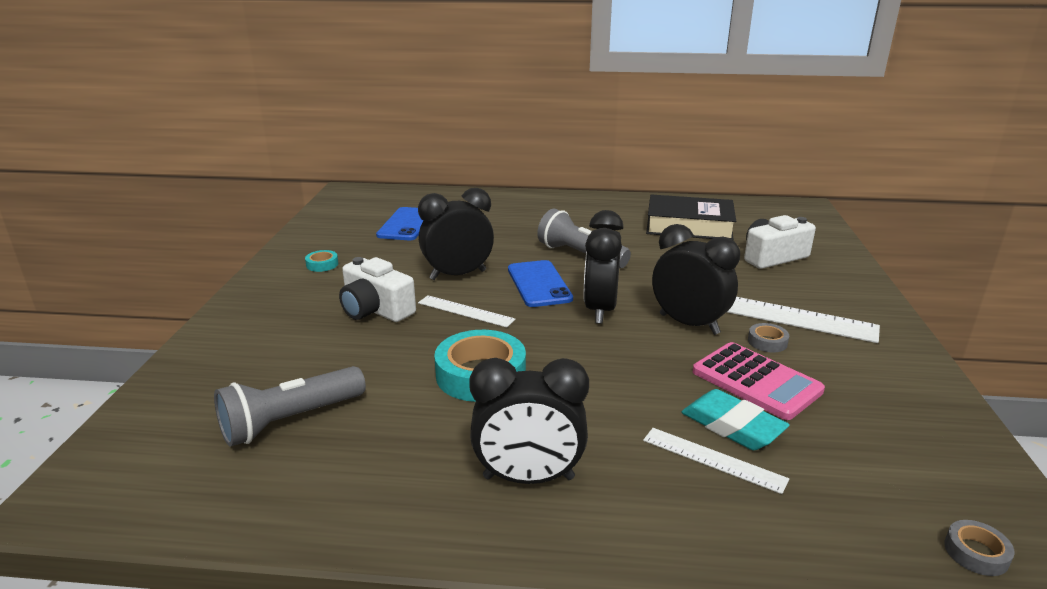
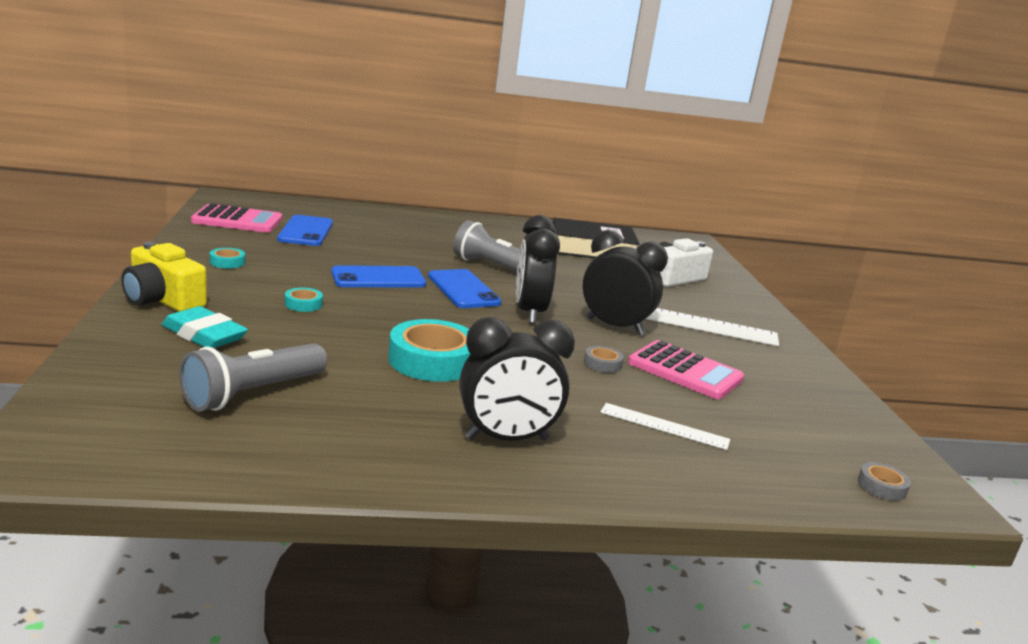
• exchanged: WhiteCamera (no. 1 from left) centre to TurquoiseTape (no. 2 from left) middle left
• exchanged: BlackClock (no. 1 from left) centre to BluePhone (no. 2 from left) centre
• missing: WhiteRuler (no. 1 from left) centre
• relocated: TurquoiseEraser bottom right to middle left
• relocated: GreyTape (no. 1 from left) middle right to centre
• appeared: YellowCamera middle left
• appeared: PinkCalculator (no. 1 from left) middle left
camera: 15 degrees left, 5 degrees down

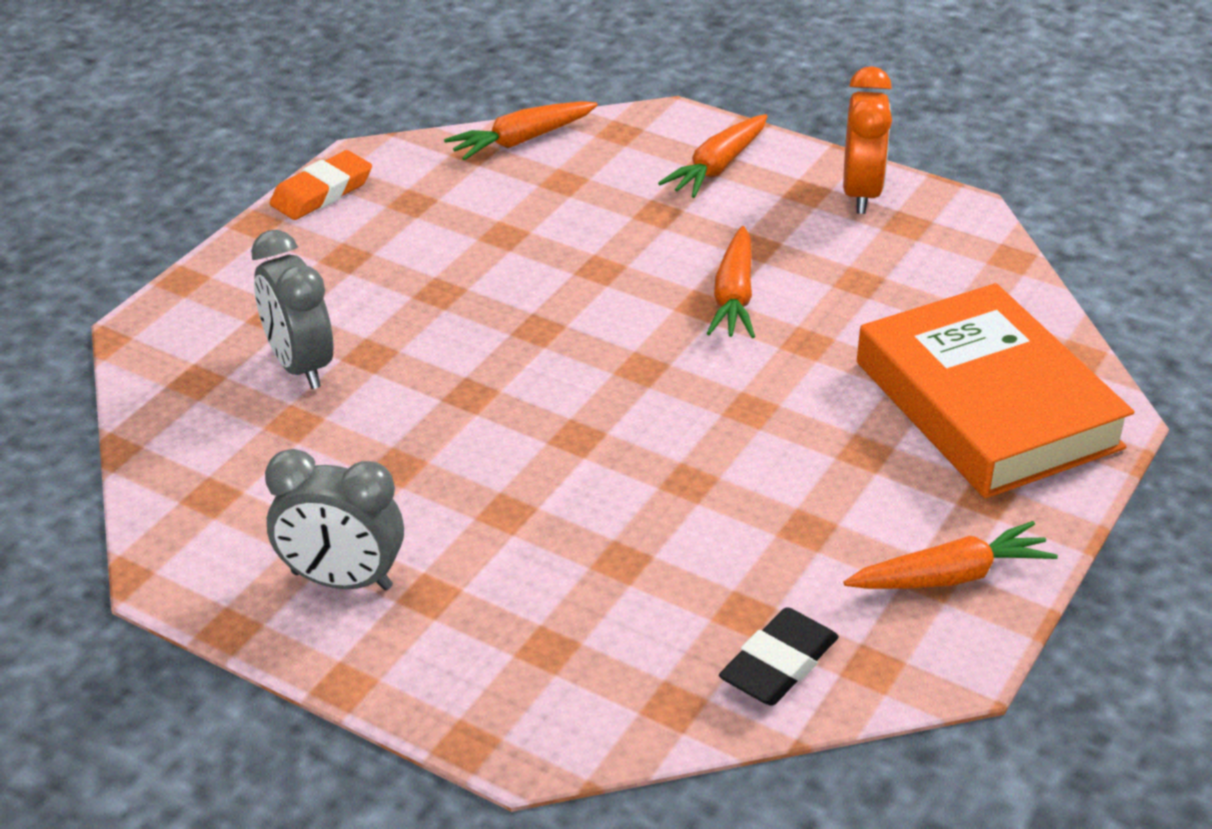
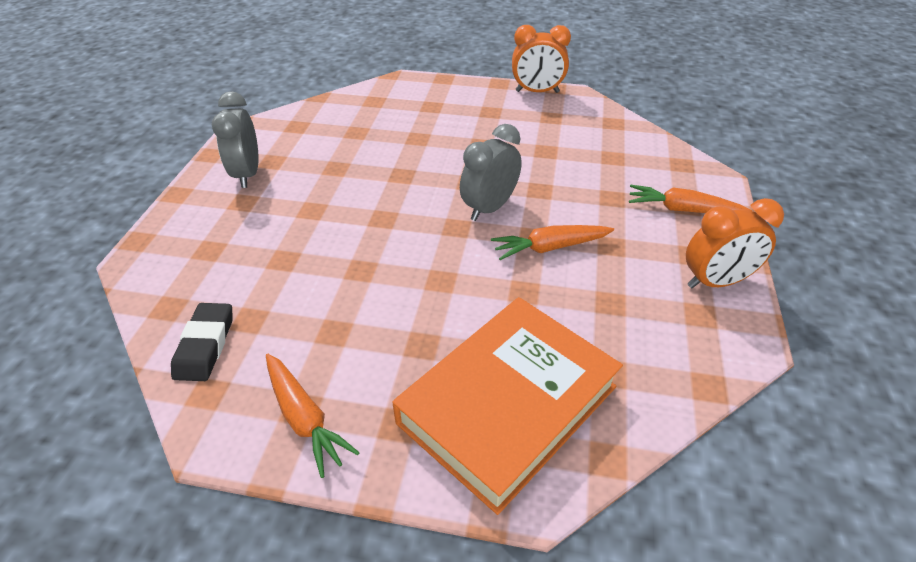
• relocated: GreyClock (no. 1 from left in the first image) middle left to GreyClock (no. 2 from left) top centre
• exchanged: OrangeEraser top left to OrangeClock (no. 1 from left) top centre
• missing: OrangeCarrot (no. 1 from left) top centre
• spun: BlackEraser bottom centre = middle left 75 degrees clockwise
camera: 70 degrees right, 5 degrees up

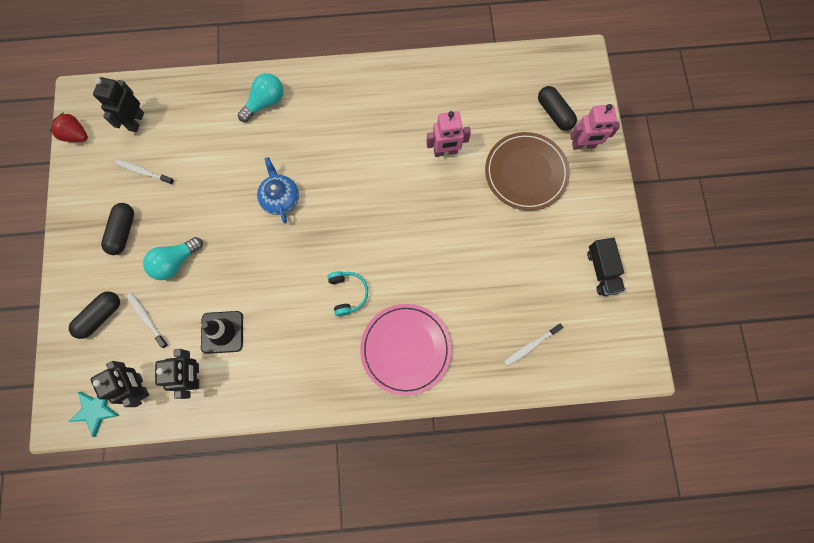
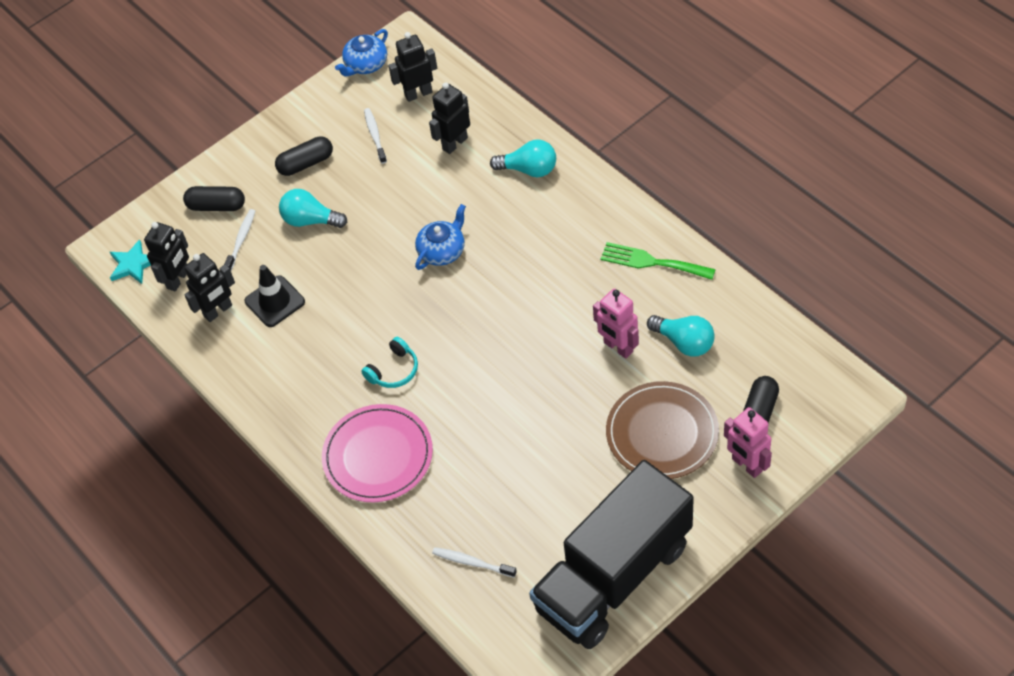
• exchanged: RedStrawberry top left to BlueTeapot (no. 1 from left) top centre
• size: BlackTruck middle right = bottom centre x2.44
• appeared: BlackRobot (no. 4 from left) top centre
• appeared: GreenFork centre
• appeared: TurquoiseLightBulb (no. 3 from left) middle right
camera: 60 degrees right, 20 degrees down

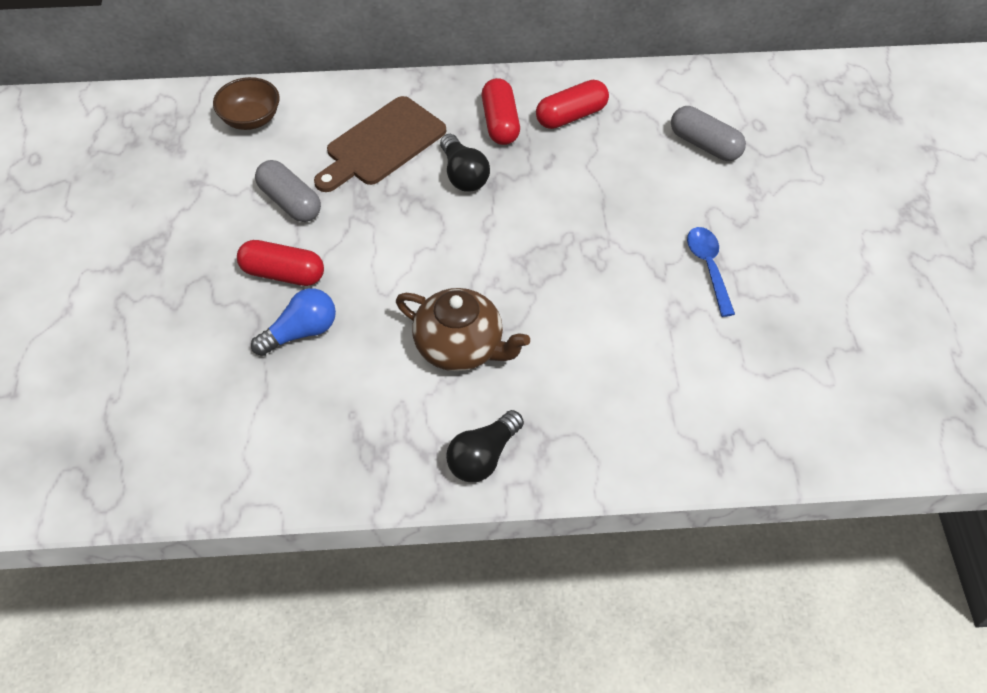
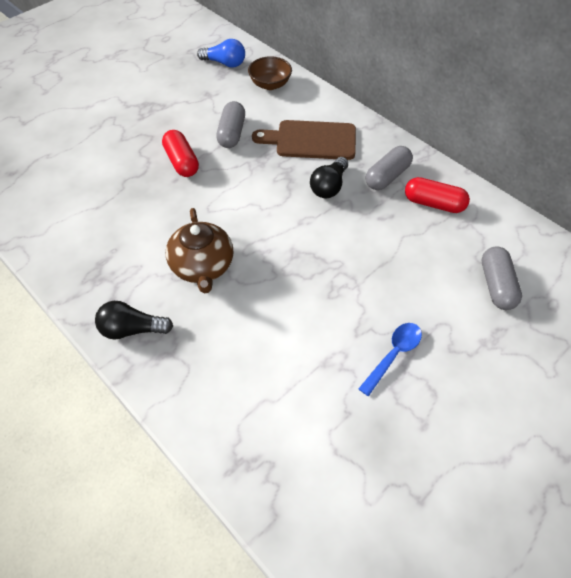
• relocated: BlueLightBulb middle left to top centre
• colour: RedCapsule (no. 2 from left) top centre to GreyCapsule (no. 2 from left) top right
camera: 50 degrees right, 0 degrees up

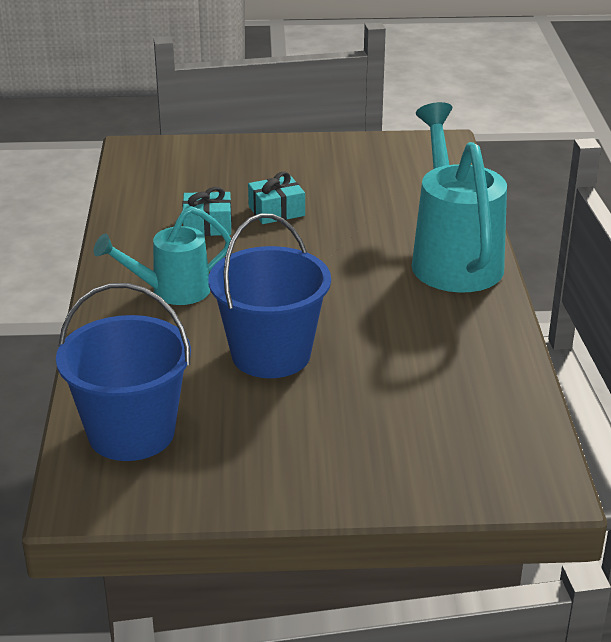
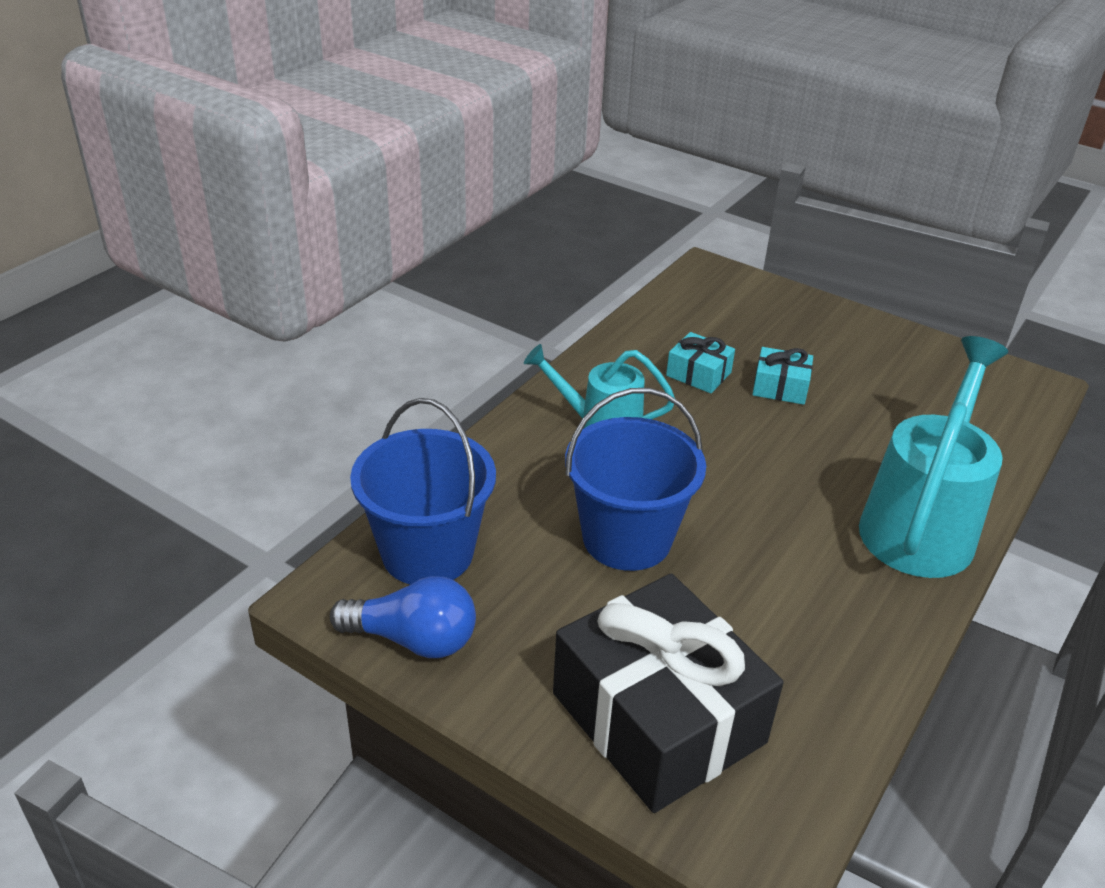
• appeared: BlueLightBulb bottom centre
• appeared: BlackGift bottom centre
camera: 35 degrees right, 5 degrees up

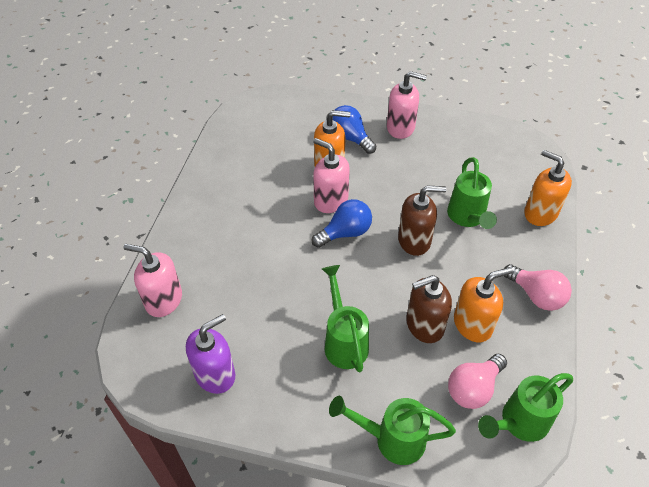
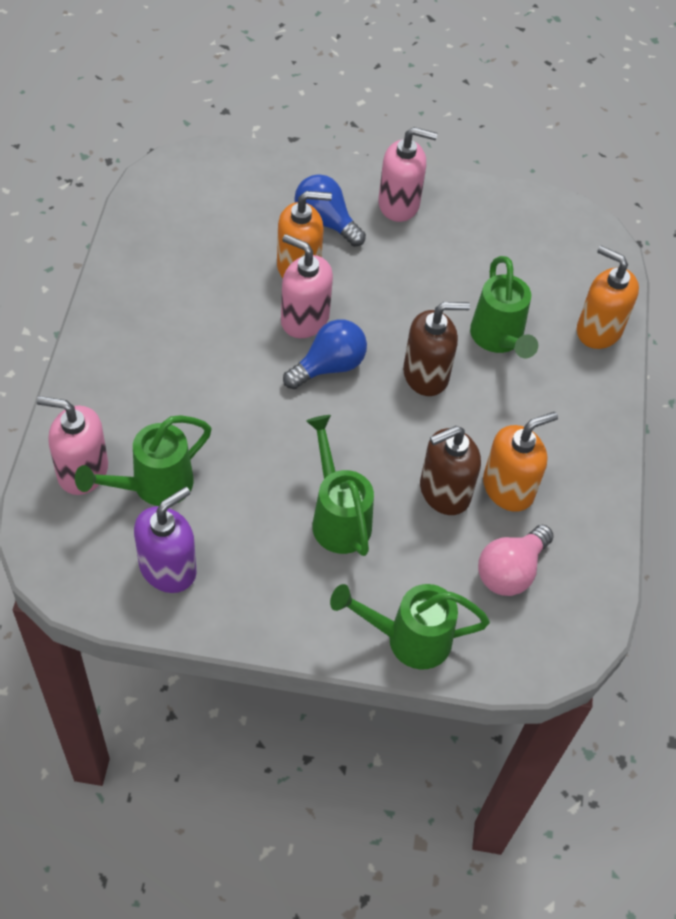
• relocated: GreenWateringCan (no. 4 from left in the first image) bottom right to GreenWateringCan (no. 1 from left) middle left
• missing: PinkLightBulb (no. 2 from left) middle right
camera: 10 degrees left, 5 degrees up

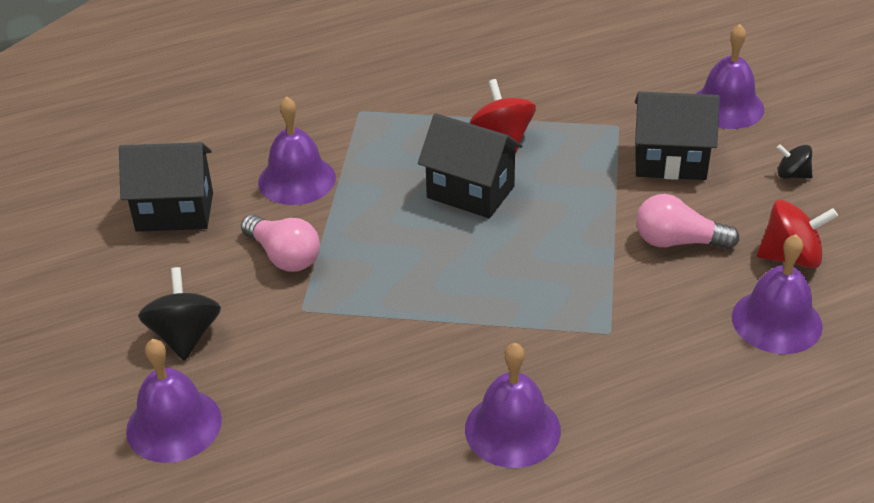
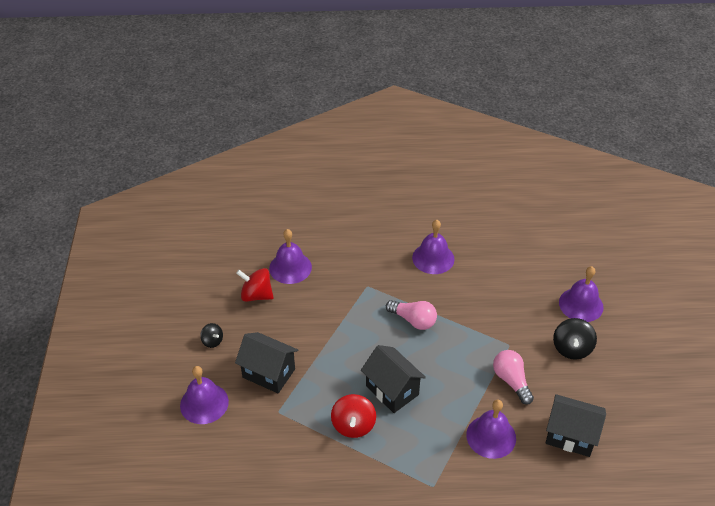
• relocated: PinkLightBulb (no. 2 from left in the first image) middle right to PinkLightBulb (no. 1 from left) centre
camera: 160 degrees left, 5 degrees up

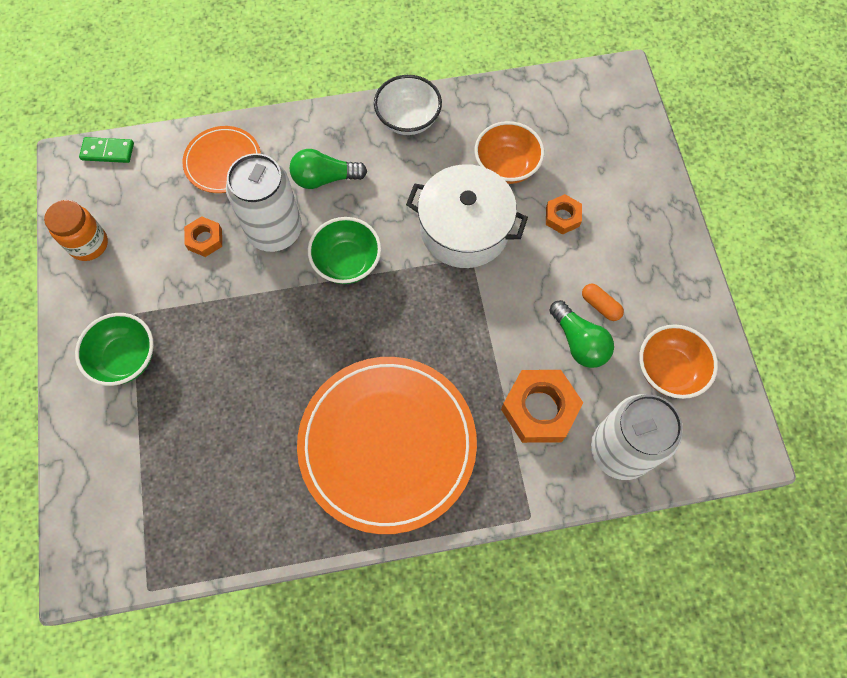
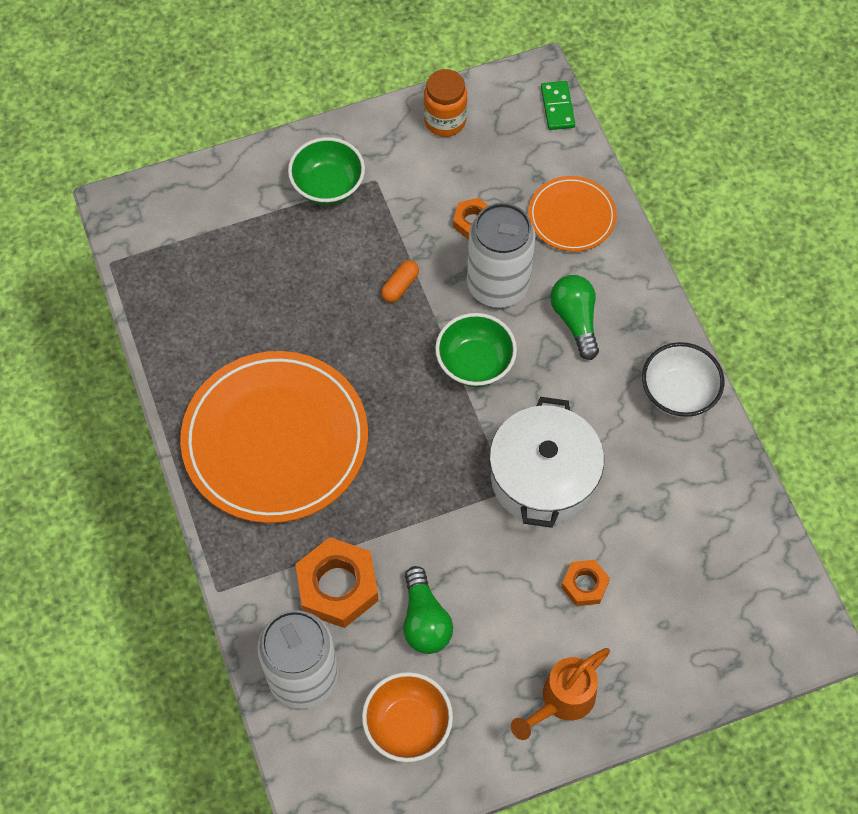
• missing: OrangeBowl (no. 1 from left) top centre
• spun: GreenLightBulb (no. 2 from left in the first image) middle right = bottom centre 60 degrees counterclockwise
• relocated: OrangeCapsule middle right to centre
• appeared: OrangeWateringCan bottom centre
camera: 80 degrees right, 5 degrees down

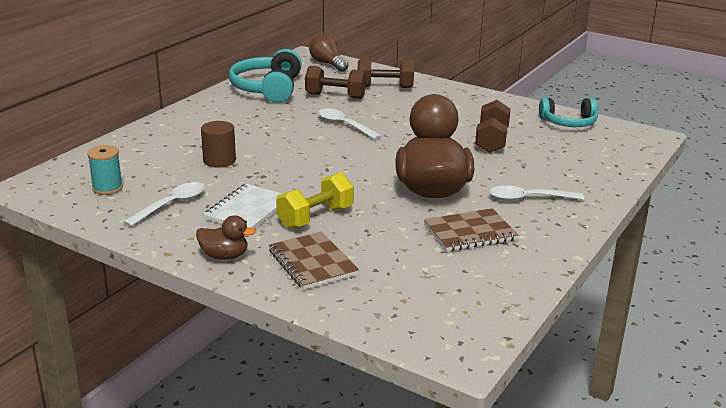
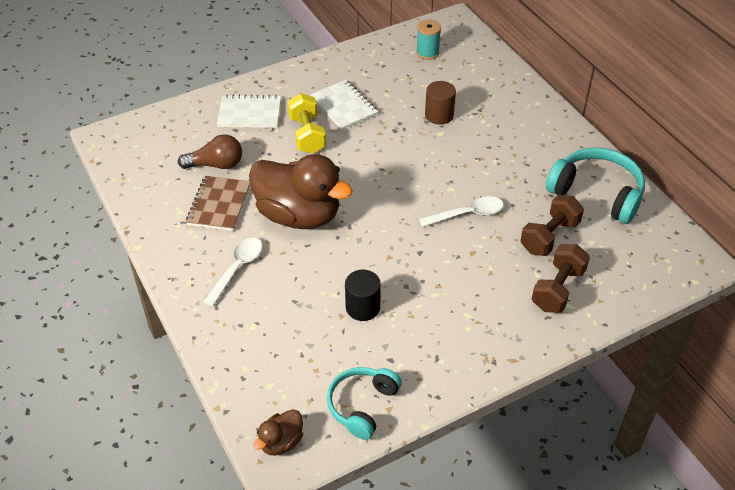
• missing: WhiteSpoon (no. 1 from left) middle left
• relocated: BrownDuck (no. 1 from left) middle left to bottom centre
• colour: BrownNotebook (no. 1 from left) centre to WhiteNotebook (no. 1 from left) top centre
• relocated: BrownLightBulb top centre to top left
• exchanged: BrownDumbbell (no. 3 from left) top right to BlackCylinder centre
camera: 120 degrees right, 20 degrees up

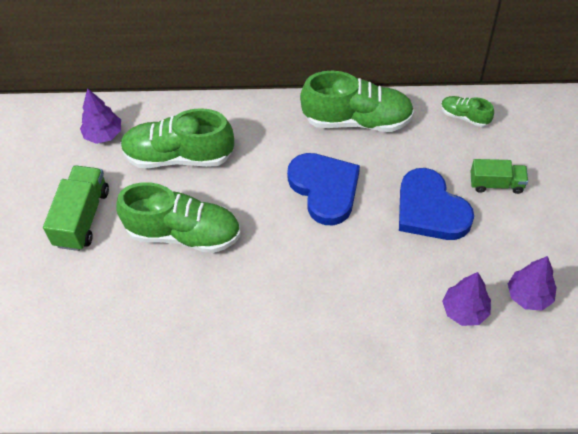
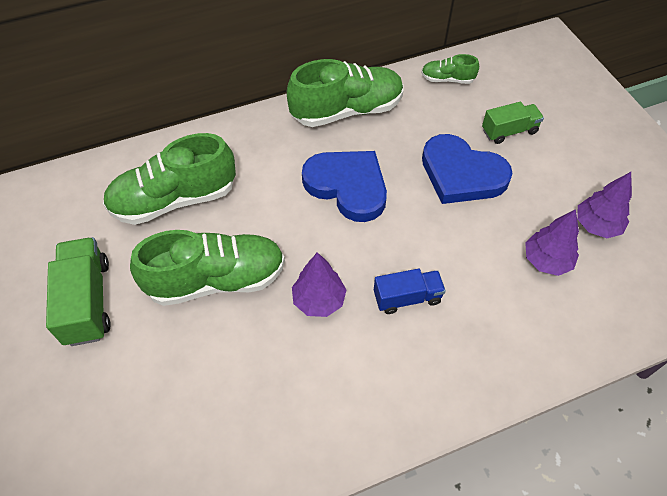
• relocated: PurpleTree (no. 1 from left) top left to centre
• appeared: BlueTruck centre
camera: 25 degrees left, 0 degrees up

